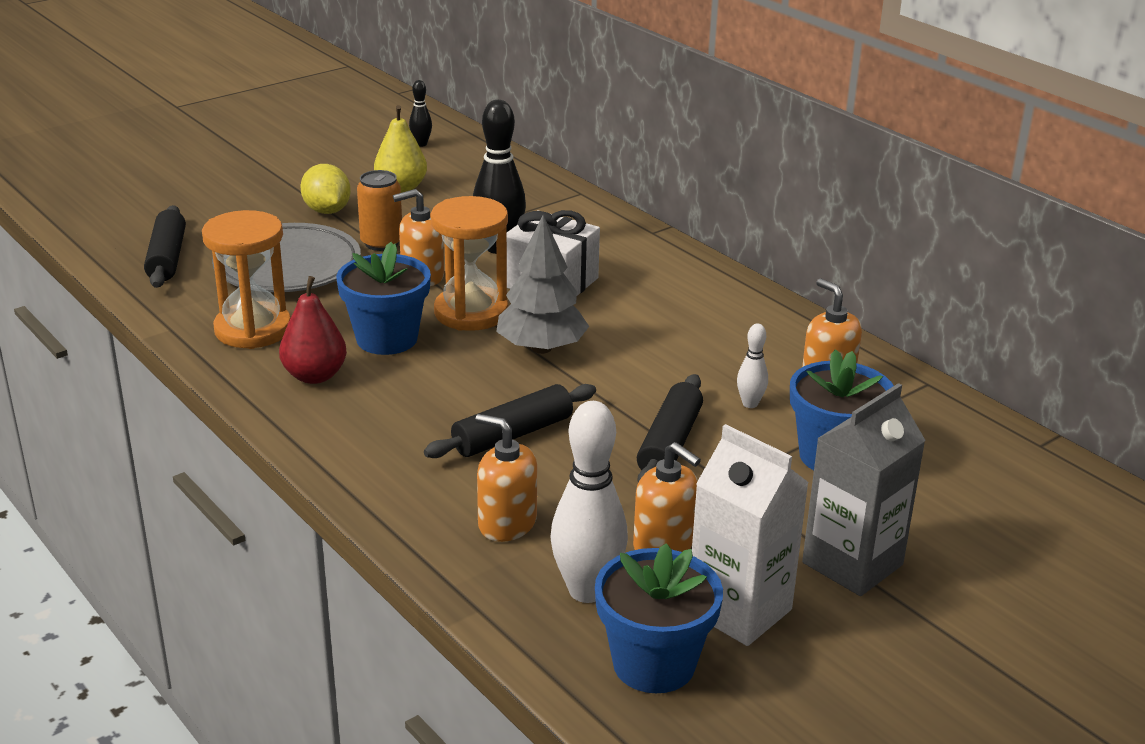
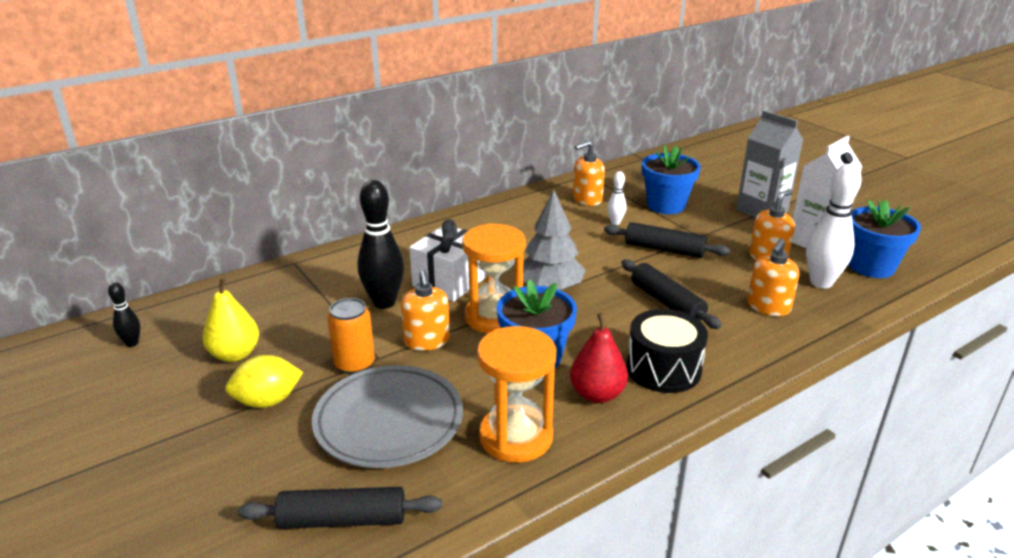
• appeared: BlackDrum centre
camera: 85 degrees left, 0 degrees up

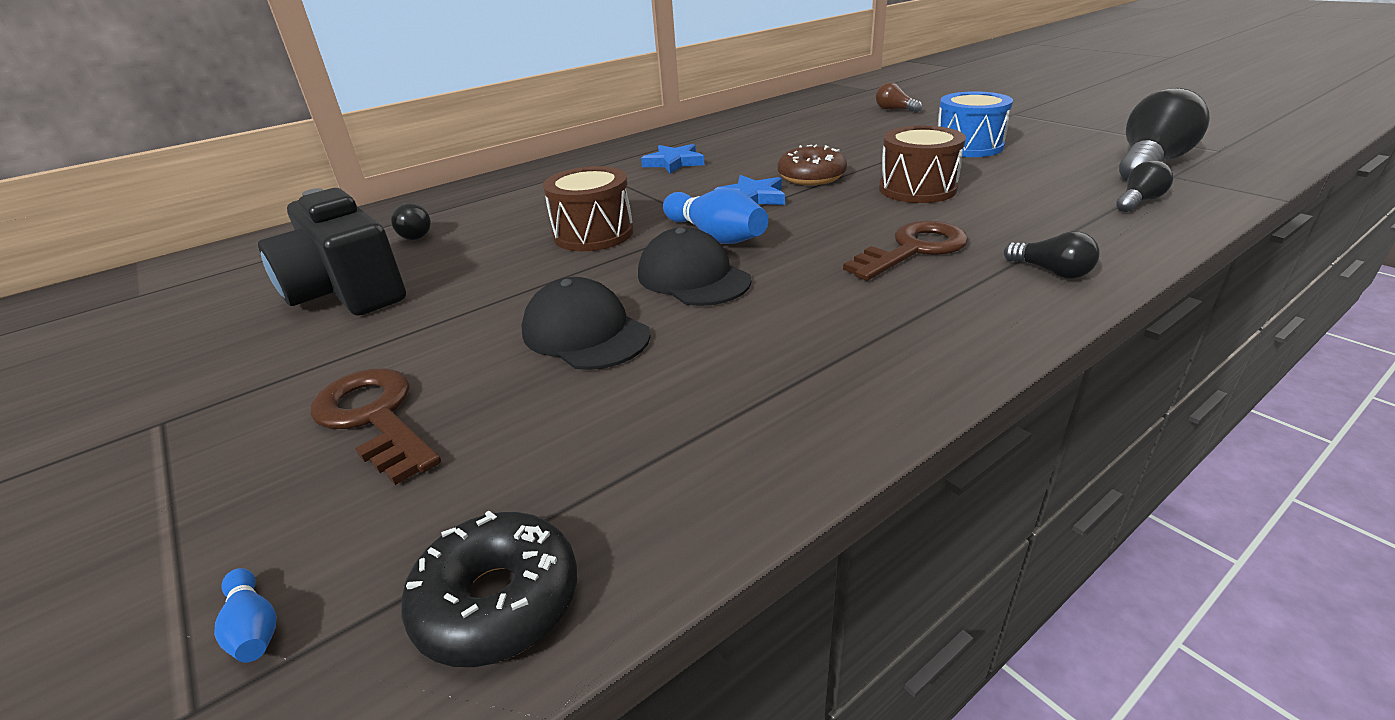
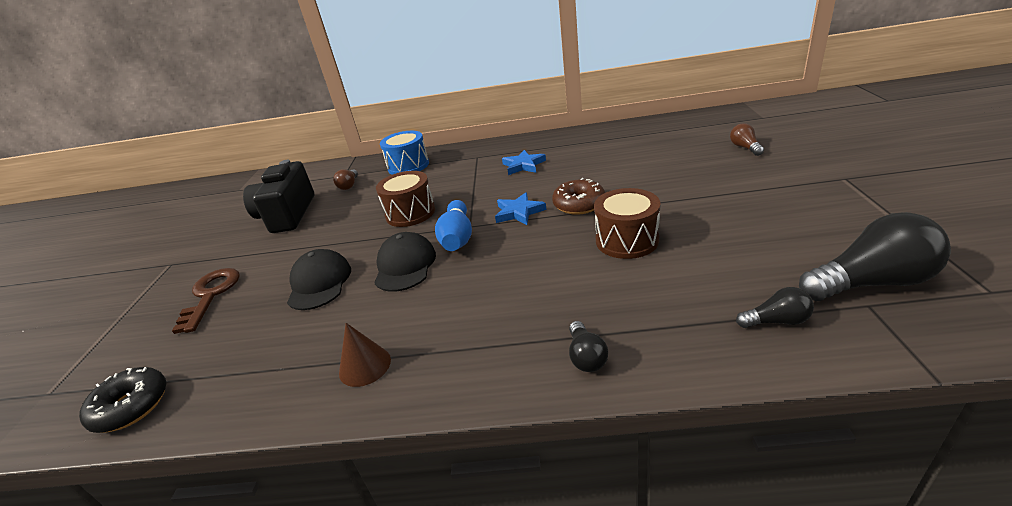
• missing: BlueBowlingPin (no. 1 from left) bottom left
• colour: BlackLightBulb (no. 1 from left) top left to BrownLightBulb (no. 1 from left) centre
• missing: BrownKey (no. 2 from left) centre
• relocated: BlueDrum top right to top centre
• appeared: BrownCone bottom centre
camera: 40 degrees right, 0 degrees up

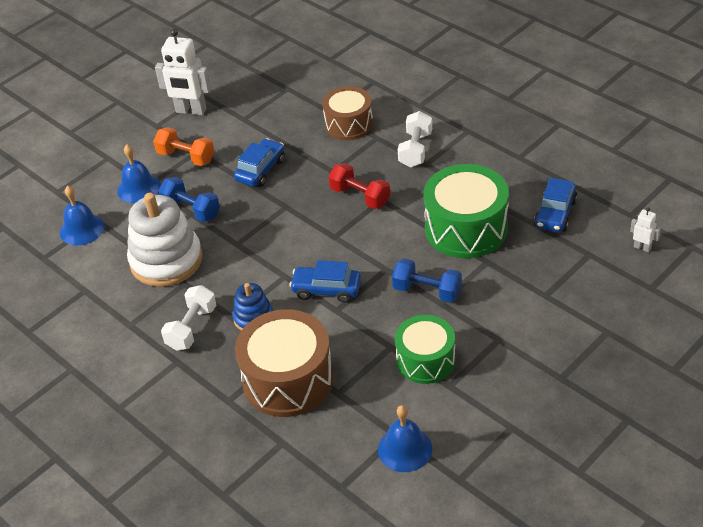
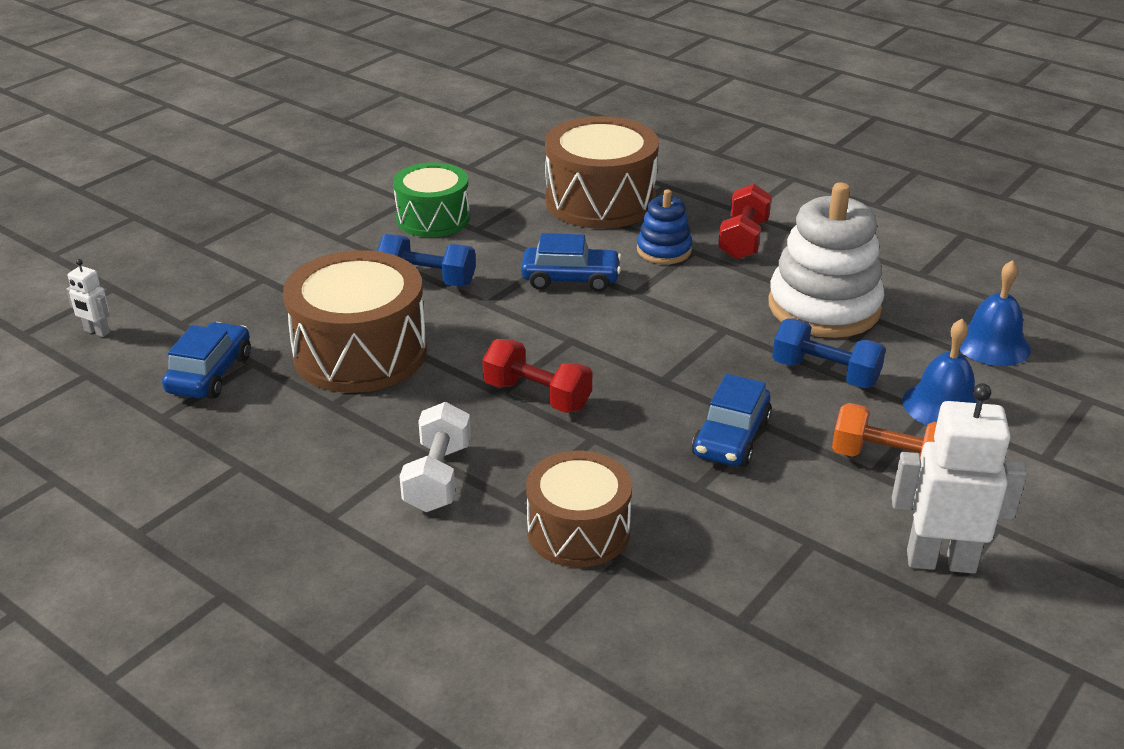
• colour: WhiteDumbbell (no. 1 from left) middle left to RedDumbbell (no. 2 from left) top centre
• missing: BlueBell (no. 3 from left) bottom centre
• colour: GreenDrum (no. 2 from left) centre to BrownDrum (no. 1 from left) middle left
camera: 170 degrees right, 10 degrees down

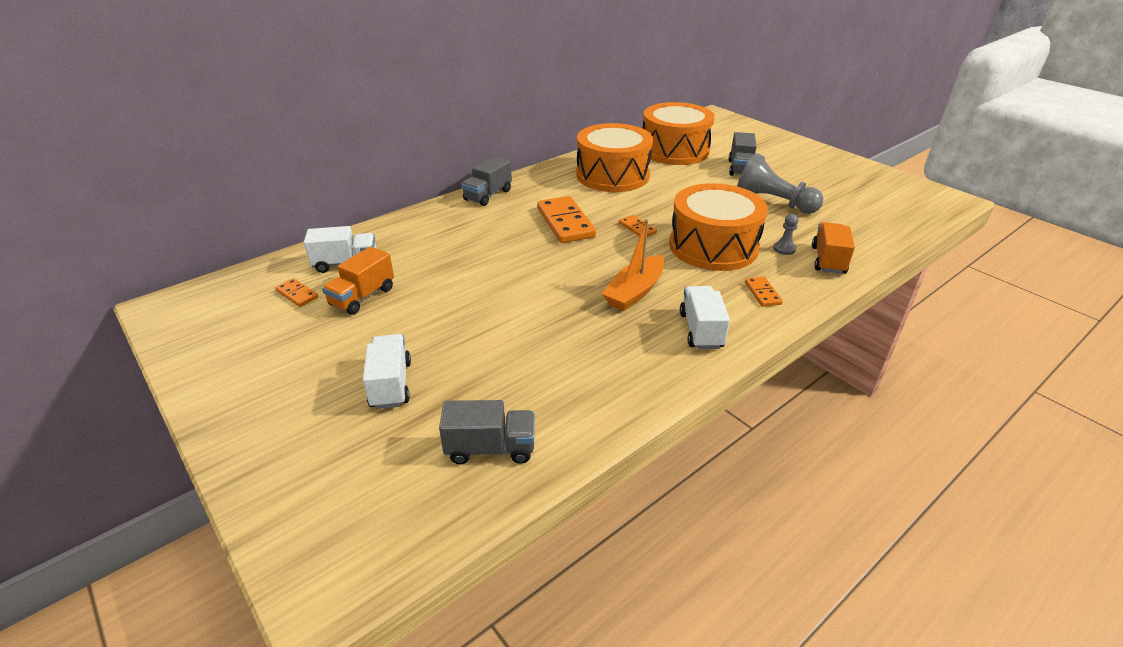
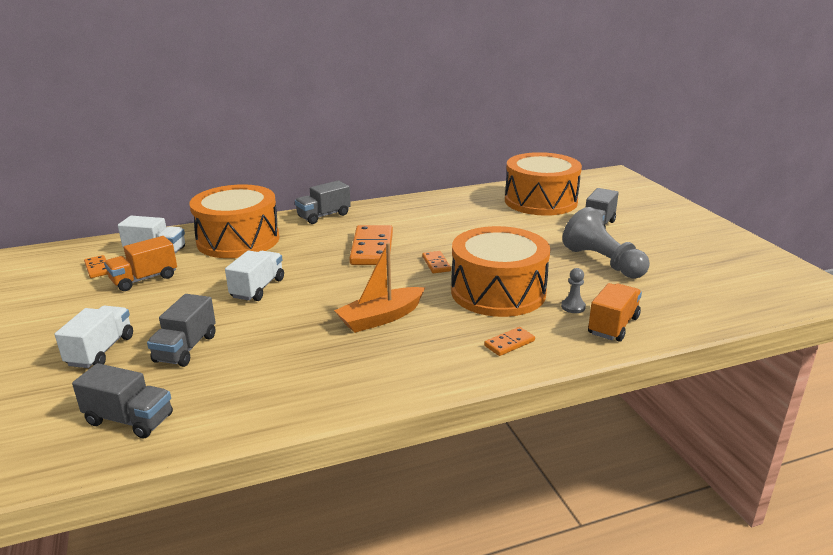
• relocated: OrangeDrum (no. 1 from left) top centre to middle left
• relocated: WhiteTruck (no. 3 from left) centre to middle left
• spun: OrangeDomino (no. 4 from left) middle right = centre 45 degrees clockwise
• appeared: GreyTruck (no. 2 from left) middle left
camera: 20 degrees right, 10 degrees down

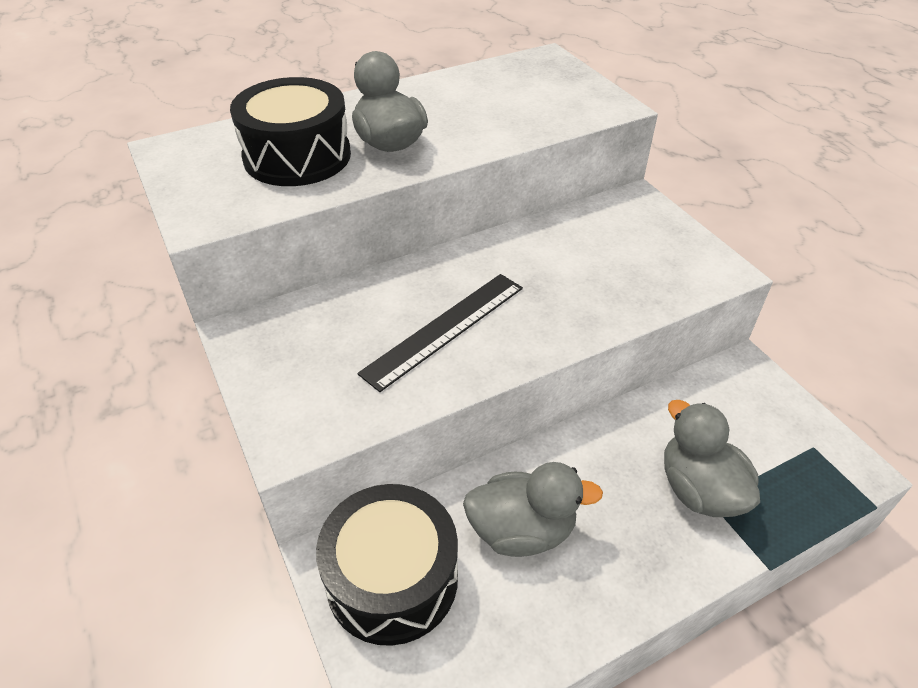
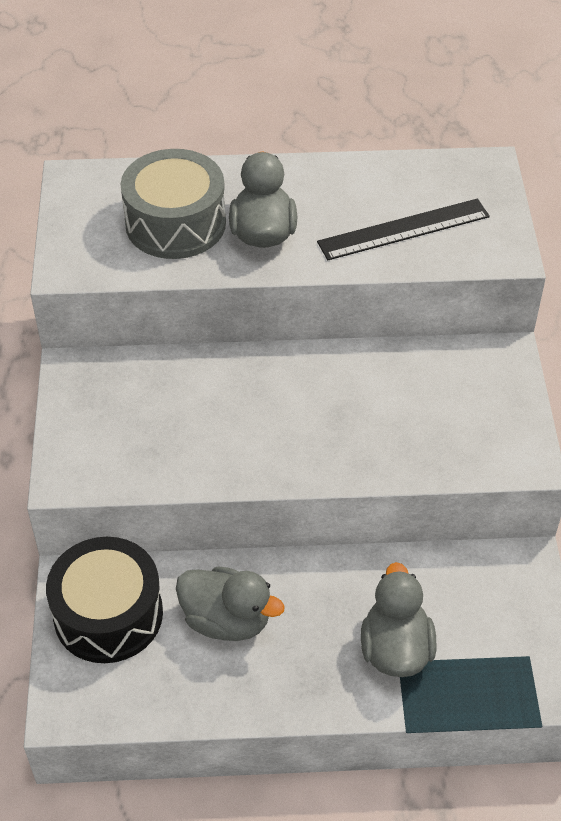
• colour: BlackDrum (no. 1 from left) top left to GreyDrum top left
• relocated: BlackRuler centre to top right
camera: 25 degrees right, 5 degrees up

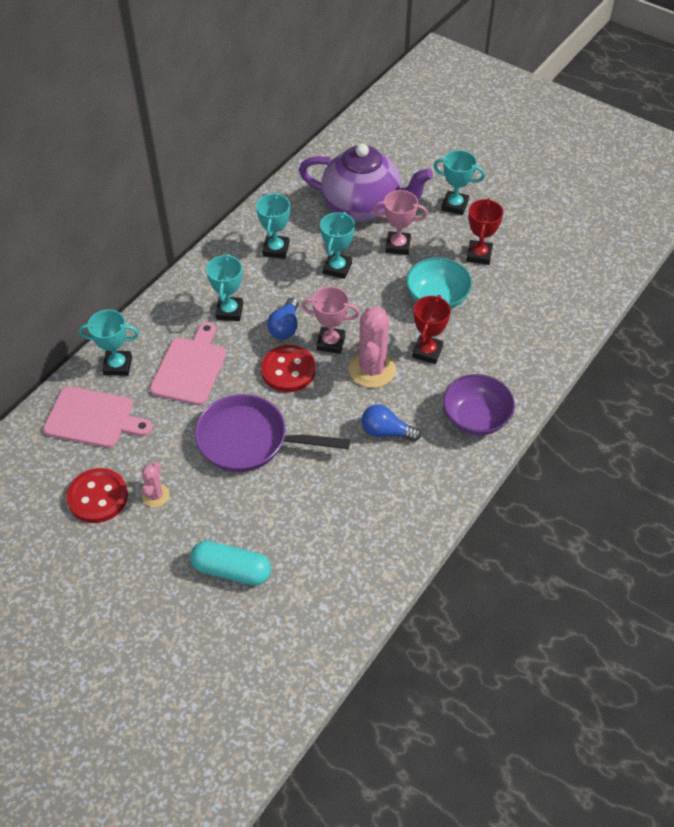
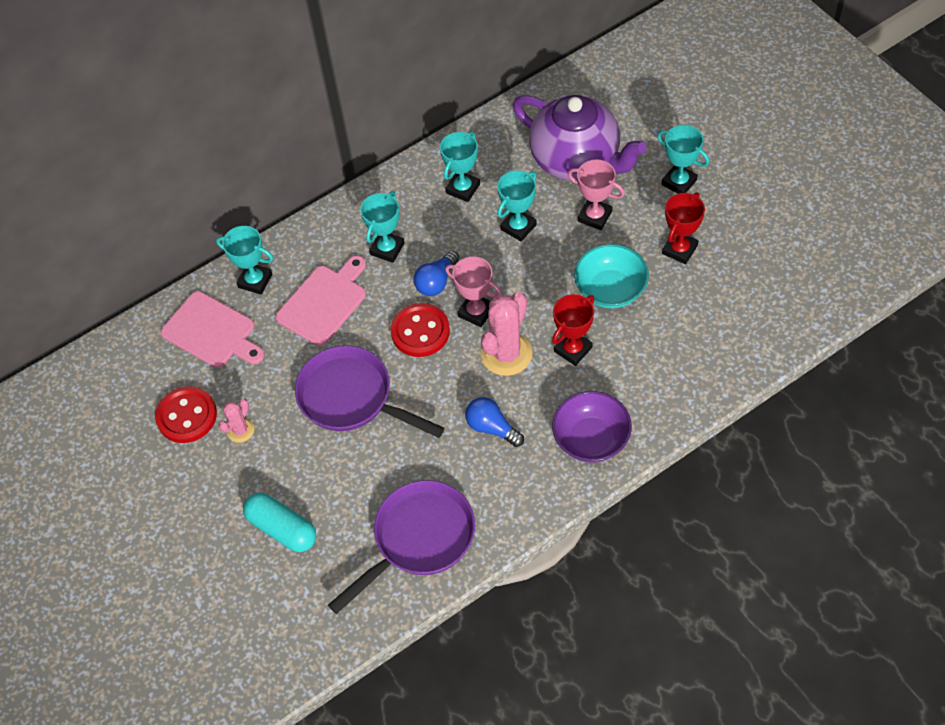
• appeared: PurplePan (no. 2 from left) bottom centre
camera: 25 degrees right, 5 degrees up

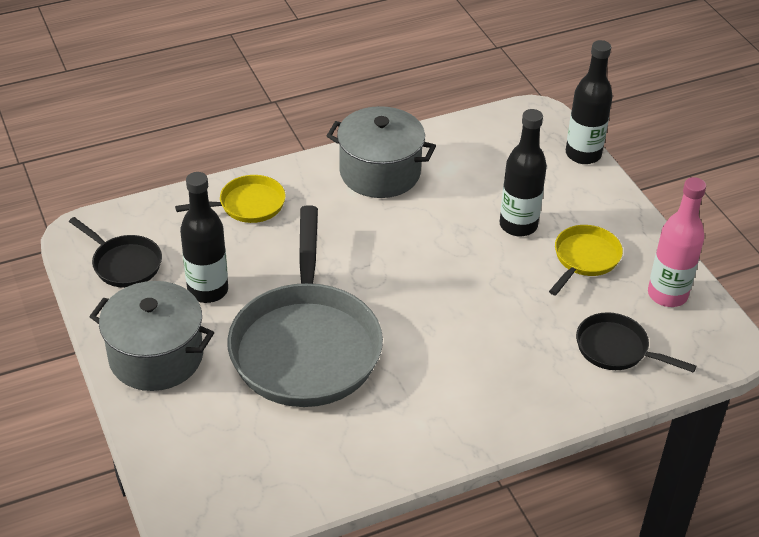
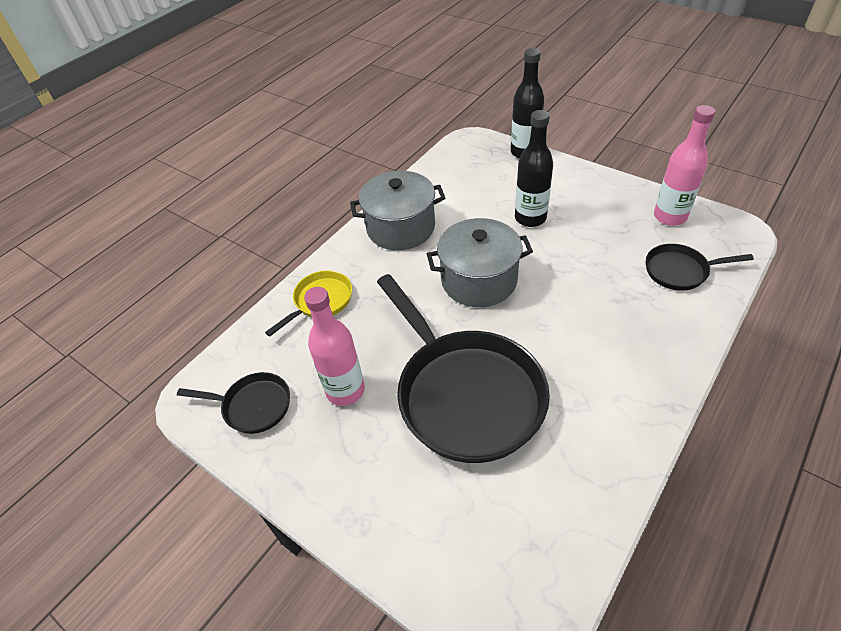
• relocated: GreyPot (no. 1 from left in the first image) middle left to GreyPot (no. 2 from left) centre
• colour: BlackBottle (no. 1 from left) middle left to PinkBottle (no. 1 from left) centre
• colour: GreyPan centre to BlackPan (no. 2 from left) centre
• missing: YellowPan (no. 2 from left) middle right
camera: 25 degrees left, 5 degrees up

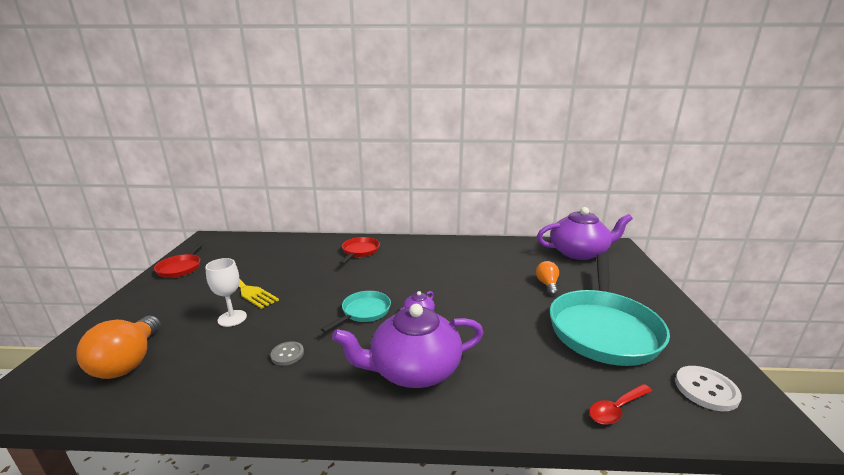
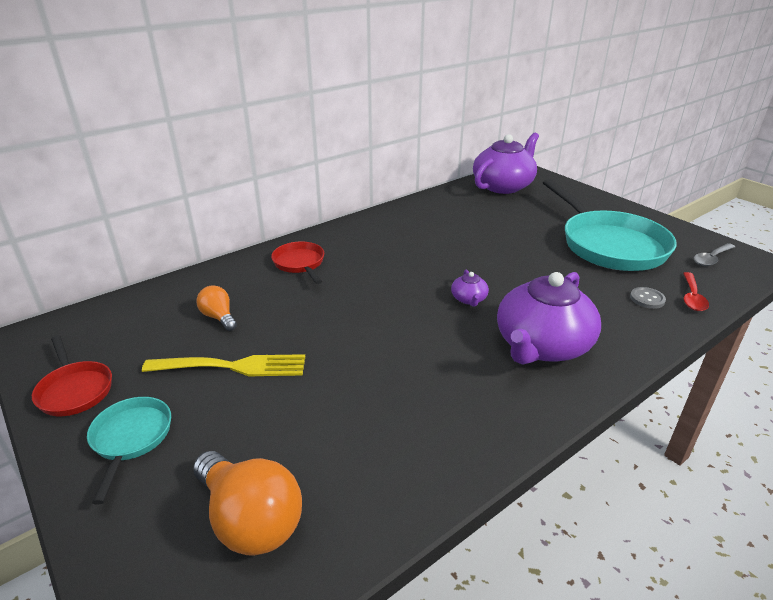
• missing: WhiteGoblet middle left
• relocated: GreyButton bottom centre to middle right
• relocated: TurquoisePan (no. 1 from left) centre to bottom left
• relocated: OrangeLightBulb (no. 2 from left in the first image) centre to OrangeLightBulb (no. 1 from left) middle left
• exchanged: WhiteButton bottom right to GreySpoon middle right
camera: 40 degrees left, 10 degrees up

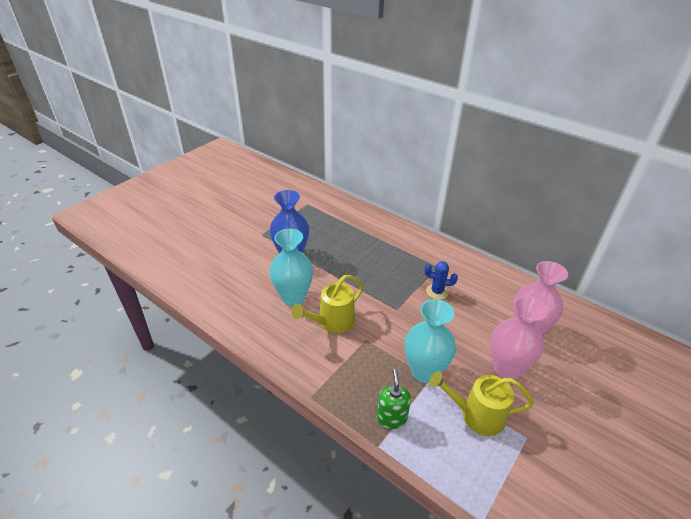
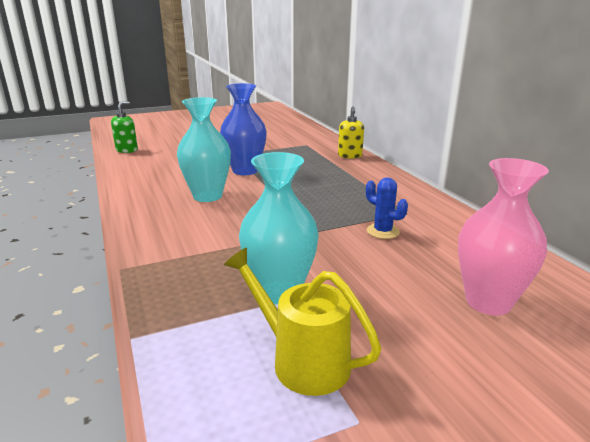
• missing: YellowWateringCan (no. 1 from left) centre
• relocated: GreenSoapDispenser bottom centre to top left
• missing: PinkVase (no. 1 from left) middle right
• appeared: YellowSoapDispenser top centre
camera: 30 degrees right, 15 degrees down

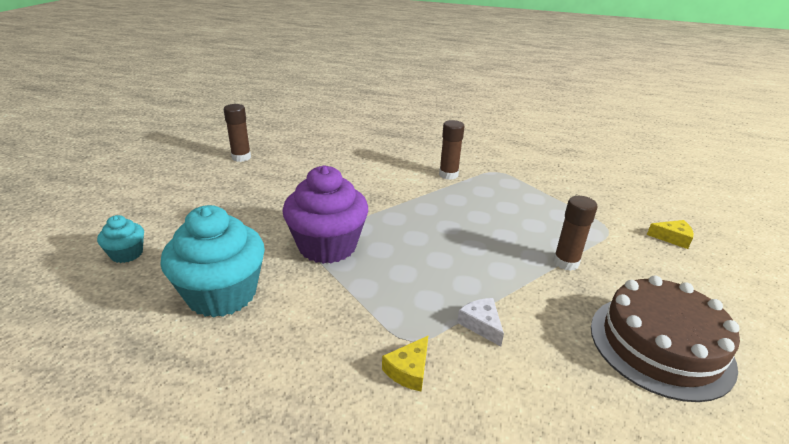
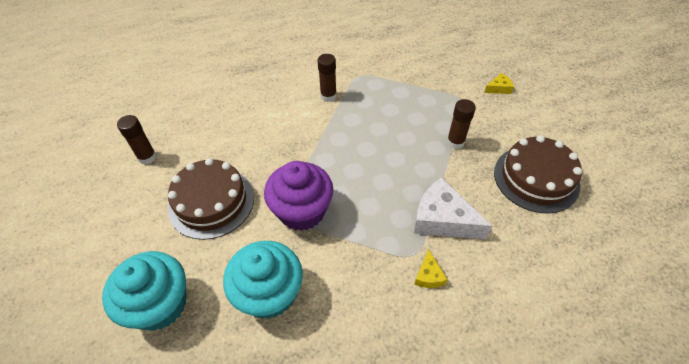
• size: TurquoiseCupcake (no. 1 from left) middle left = bottom left x2.06
• size: WhiteCheese bottom centre = centre x2.09
• appeared: BrownCake (no. 1 from left) middle left
camera: 30 degrees left, 20 degrees up

